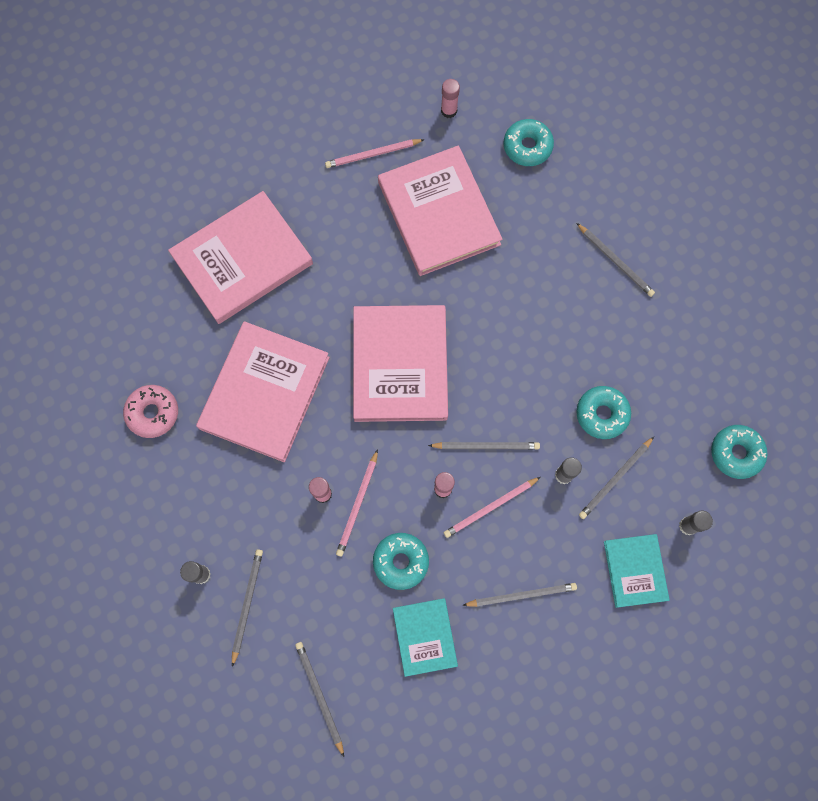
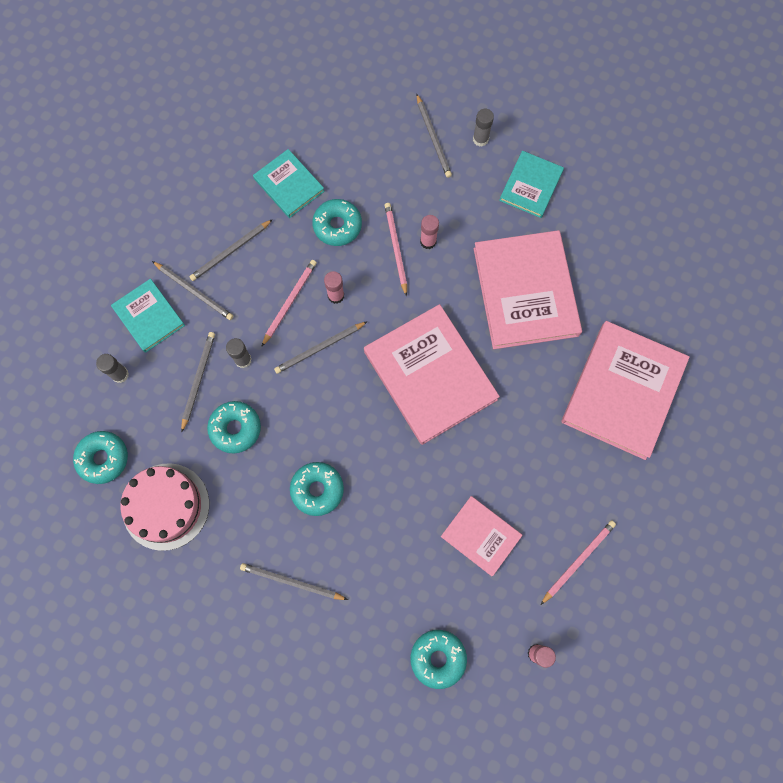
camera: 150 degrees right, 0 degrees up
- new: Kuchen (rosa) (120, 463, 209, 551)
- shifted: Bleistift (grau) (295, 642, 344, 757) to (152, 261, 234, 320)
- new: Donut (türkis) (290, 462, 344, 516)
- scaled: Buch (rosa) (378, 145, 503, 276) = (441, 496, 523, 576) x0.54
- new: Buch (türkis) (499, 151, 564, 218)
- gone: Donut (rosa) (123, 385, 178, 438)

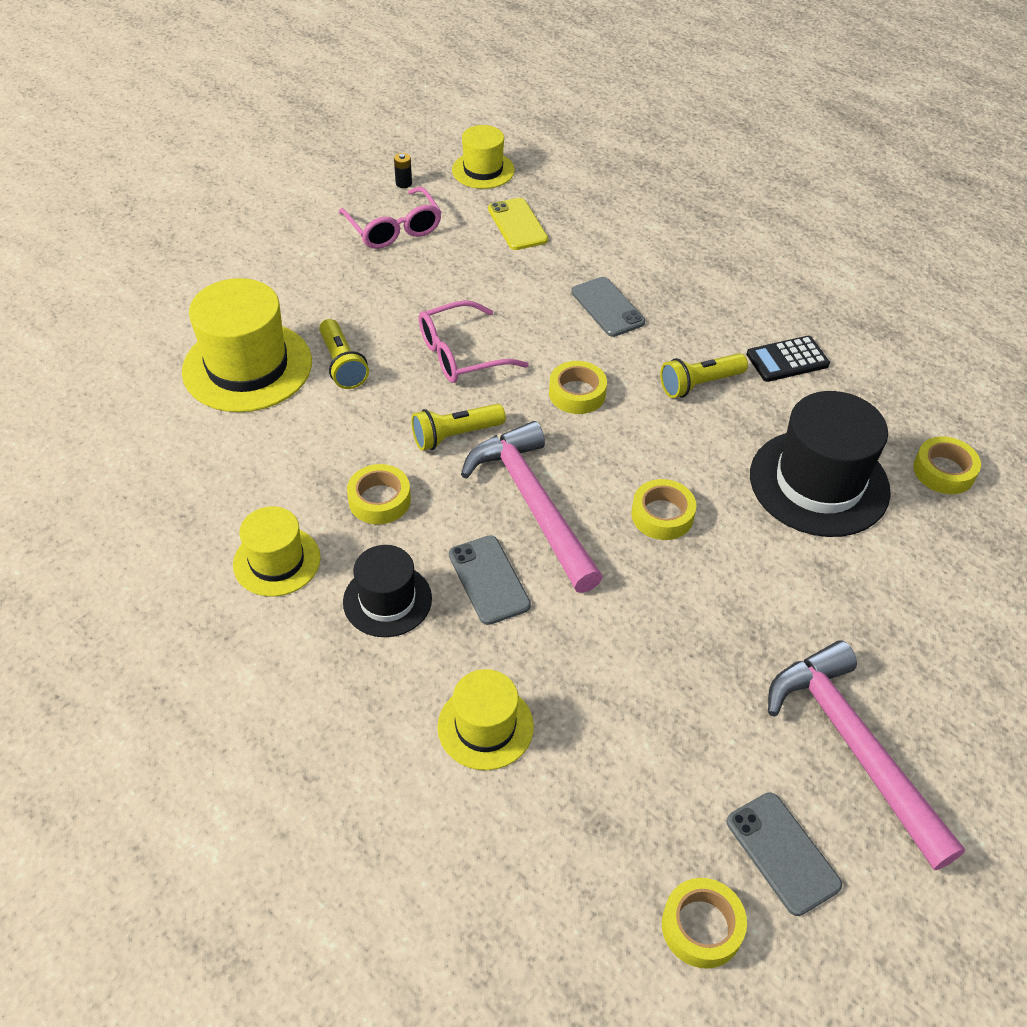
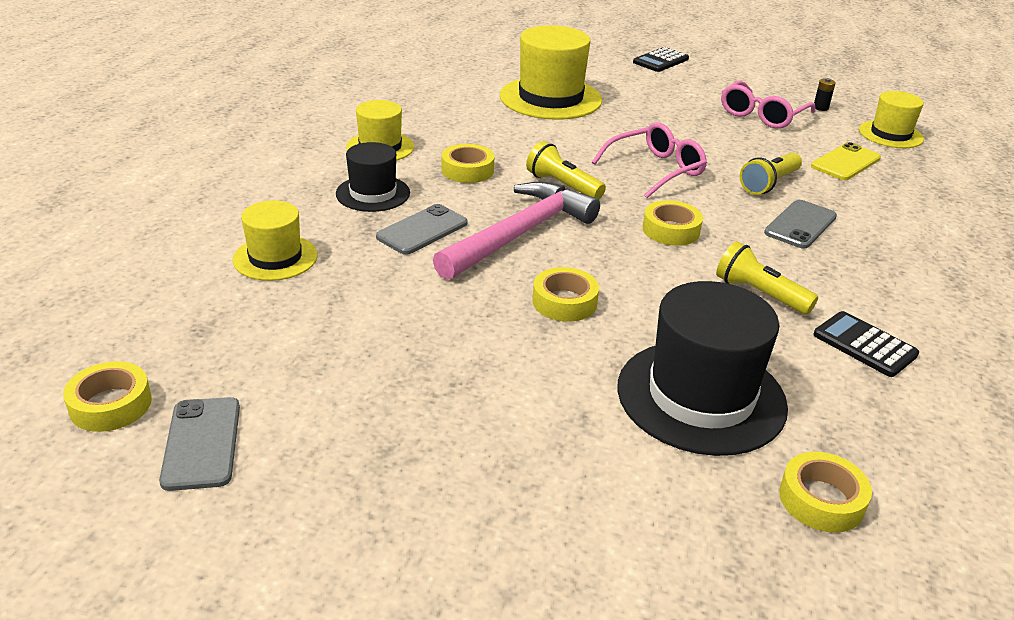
camera: 65 degrees right, 15 degrees down
- rotated: Handy (grau) (727, 792, 842, 916) = (159, 397, 240, 491) 45 degrees counterclockwise
- rotated: Brille (rosa) (419, 300, 529, 383) = (592, 122, 707, 198) 105 degrees clockwise
- new: Taschenrechner (schwarz) (633, 47, 689, 72)
- shifted: Taschenlampe (gelb) (319, 319, 369, 389) to (740, 153, 802, 195)
- gone: Hammer (rosa) (768, 640, 965, 871)

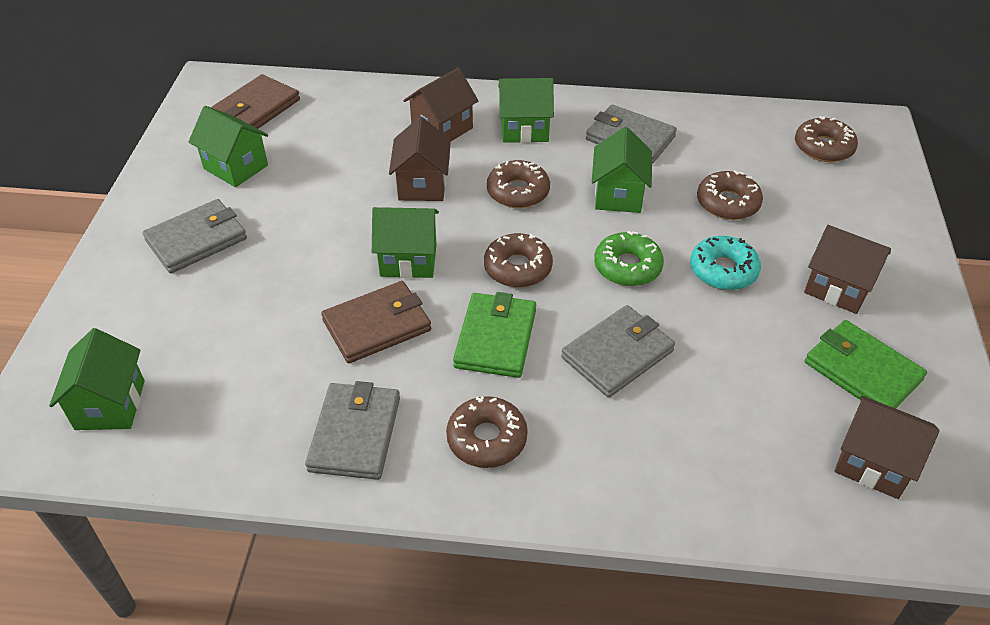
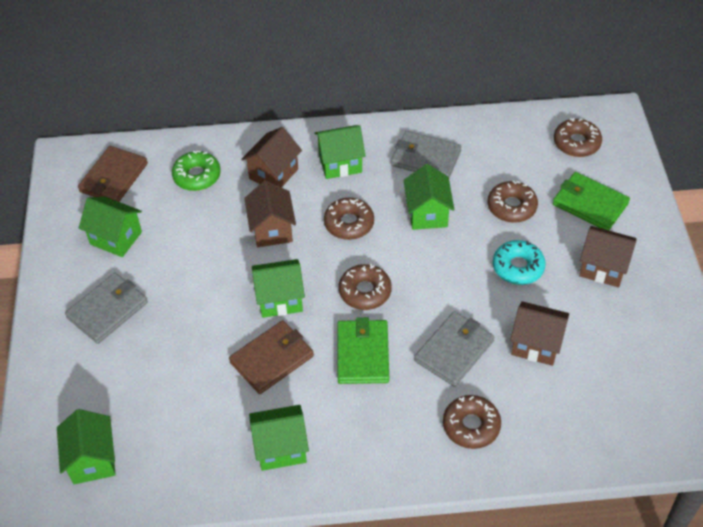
camera: 10 degrees left, 5 degrees up
- shifted: Donut (grün) (594, 231, 664, 286) to (172, 151, 221, 191)
- swapped: Geldbörse (grau) (305, 381, 400, 480) to Haus (grün) (249, 405, 309, 471)
- shifted: Donut (braun) (446, 396, 528, 468) to (443, 395, 501, 449)
- shifted: Haus (braun) (834, 396, 940, 499) to (510, 301, 569, 366)
- shifted: Geldbörse (grün) (805, 320, 927, 409) to (553, 172, 630, 230)

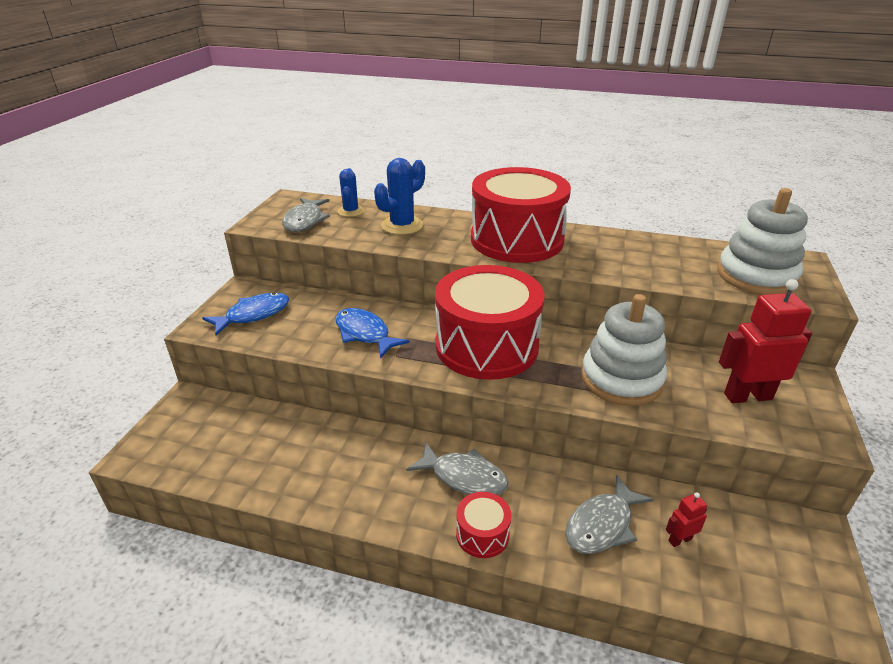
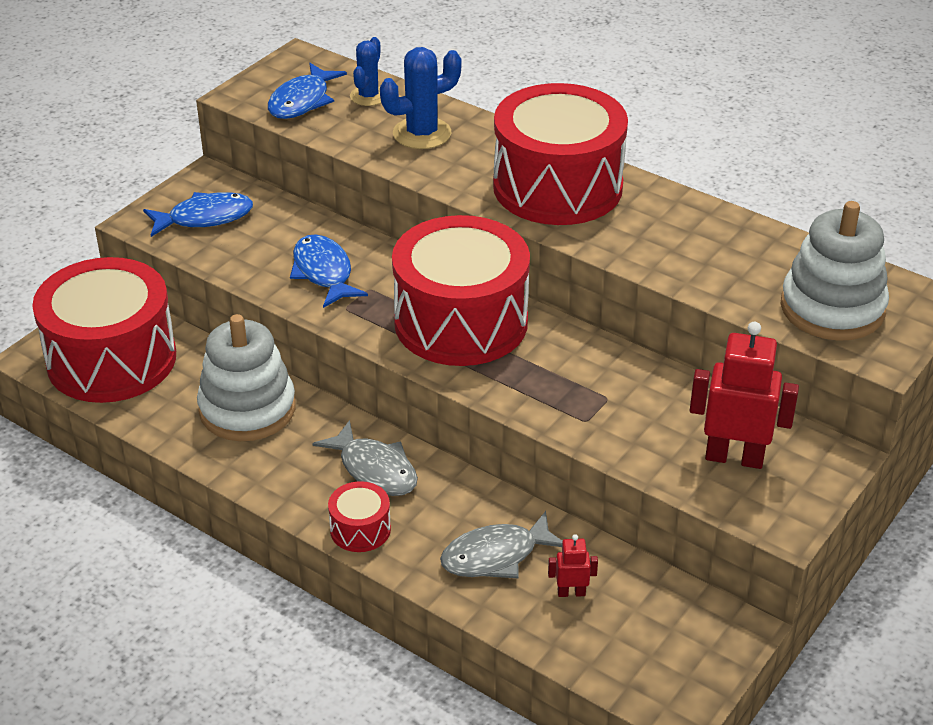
camera: 20 degrees right, 5 degrees up
- new: Trommel (rot) (32, 257, 176, 403)
- shifted: Stapelspielzeug (weiß) (581, 294, 667, 406) to (197, 314, 296, 441)
- repainted: Fisch (grau) (282, 198, 330, 232) to Fisch (blau) (268, 63, 347, 119)

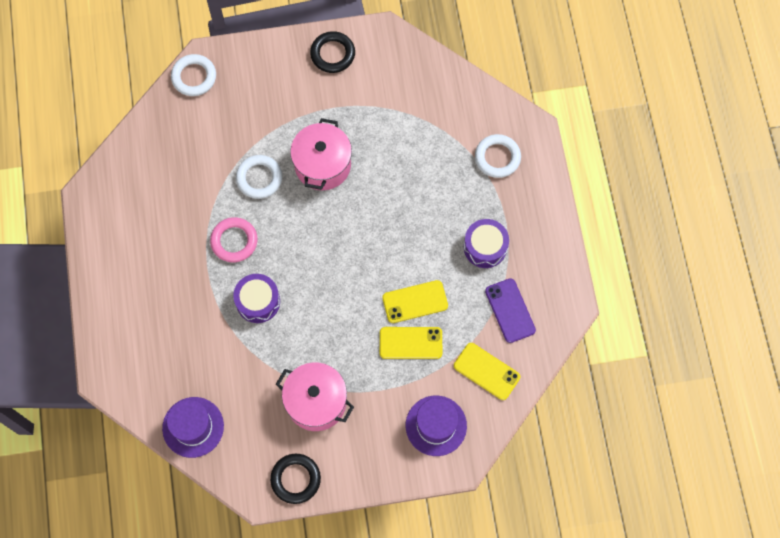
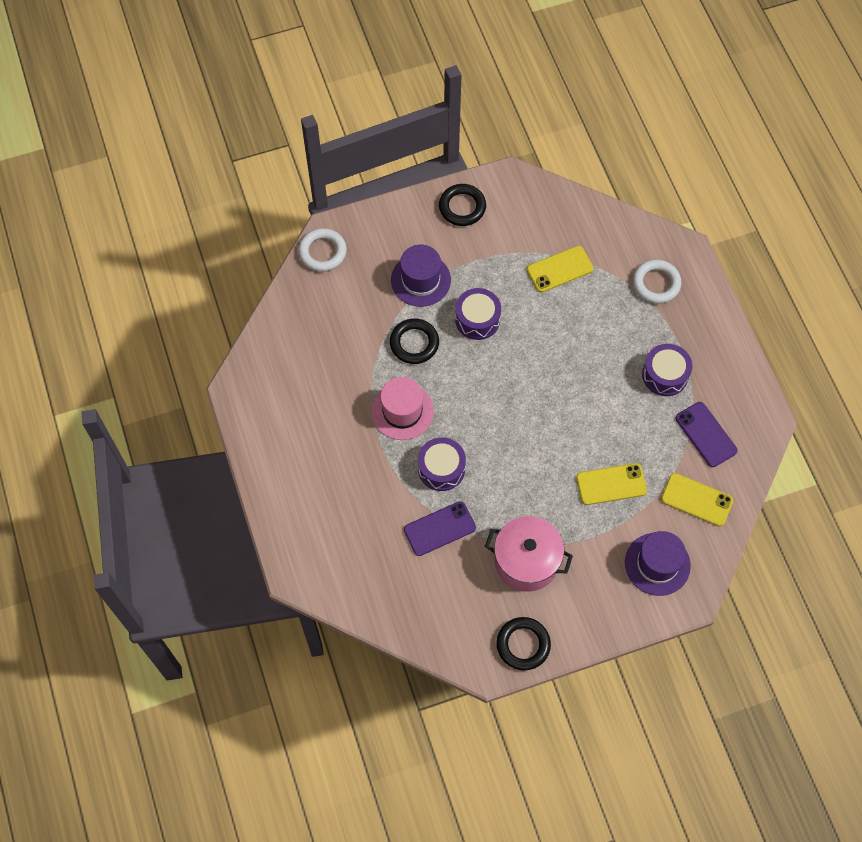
camera: 10 degrees left, 5 degrees down
- swapped: Ring (rosa) (210, 217, 258, 262) to Hut (rosa) (371, 377, 434, 440)
- repainted: Ring (weiß) (236, 155, 282, 199) to Ring (schwarz) (390, 319, 439, 364)
- shifted: Hut (lila) (162, 397, 224, 458) to (391, 245, 451, 307)
- new: Handy (lila) (404, 501, 476, 556)
- swapped: Kochtopf (rosa) (290, 118, 352, 190) to Trommel (lila) (455, 288, 501, 340)
- shifted: Handy (gelb) (382, 280, 448, 323) to (527, 246, 594, 293)

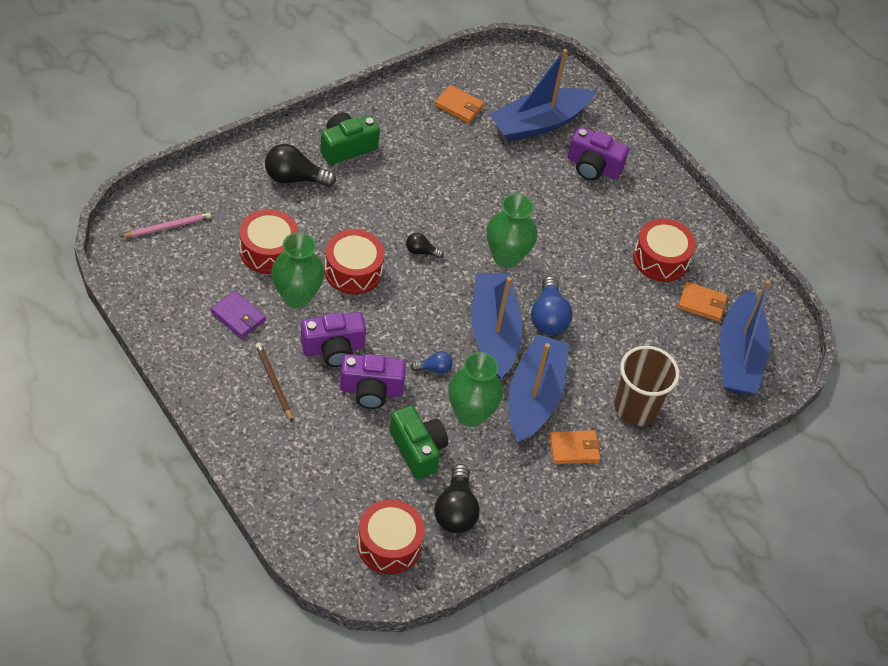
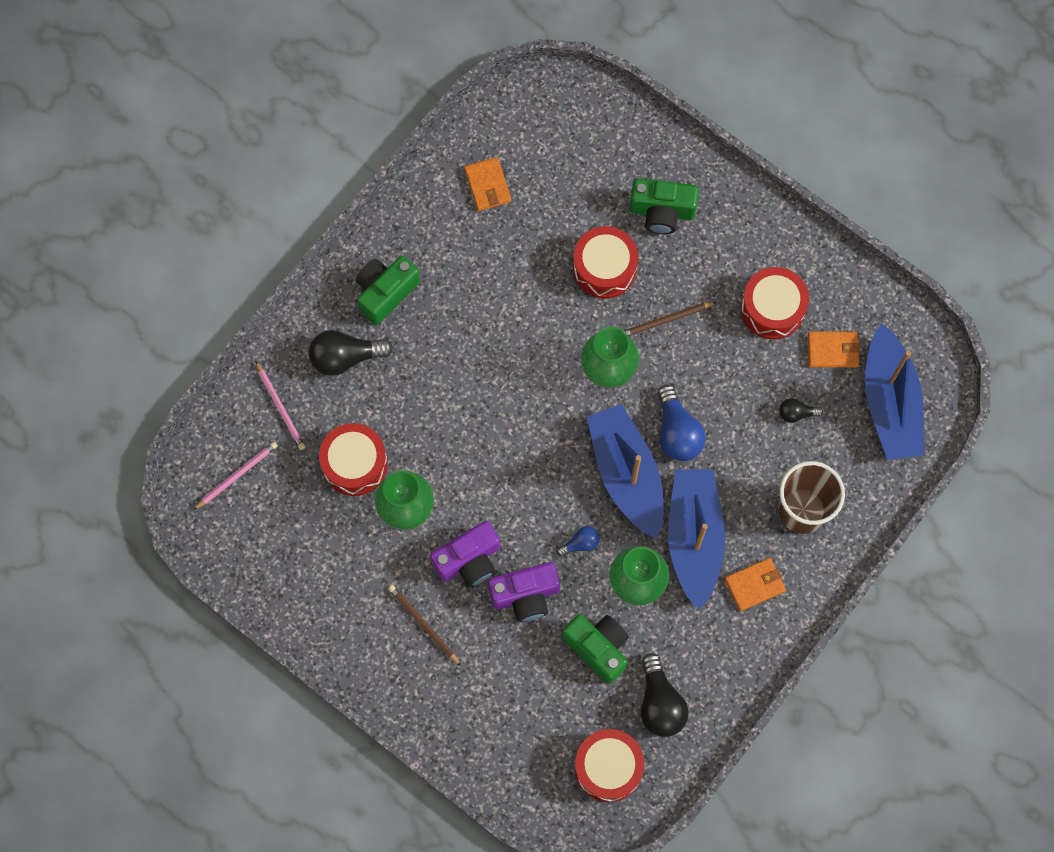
camera: 10 degrees left, 20 degrees up
- new: Bleistift (rosa) (255, 361, 305, 450)
- rotated: Geldbörse (orange) (435, 85, 484, 123) = (464, 157, 511, 211) 60 degrees clockwise
- shifted: Trommel (rot) (325, 229, 385, 295) to (573, 226, 638, 299)
- new: Bleistift (braun) (624, 302, 716, 336)
- repainted: Kamera (lila) (567, 127, 629, 181) to Kamera (grün) (630, 178, 699, 234)
- shifted: Glühbirne (schwarz) (406, 233, 444, 259) to (779, 398, 823, 423)
- gone: Geldbörse (lila) (211, 290, 266, 338)
- gone: Boot (blau) (489, 49, 595, 142)

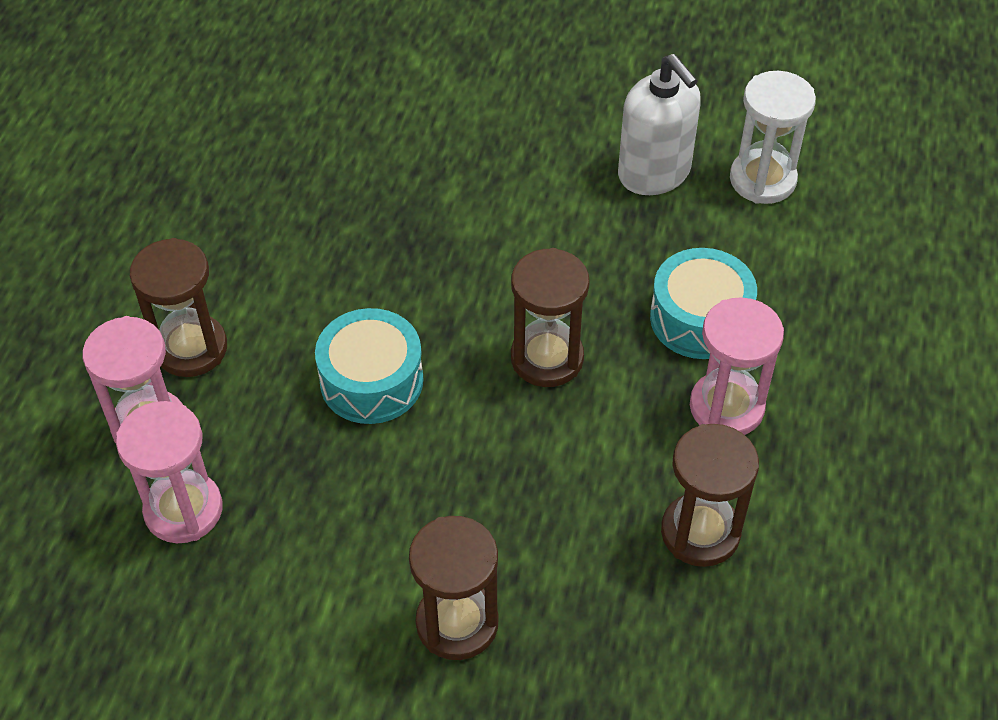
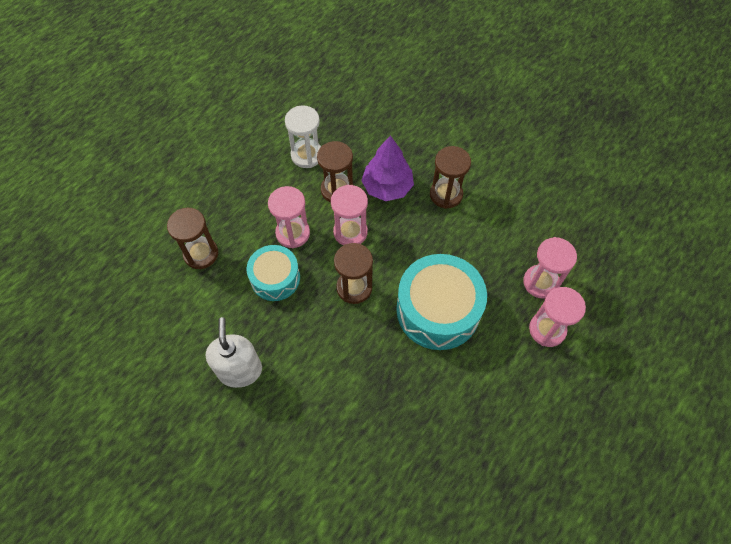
camera: 155 degrees left, 10 degrees up
- shifted: Sanduhr (braun) (130, 238, 227, 377) to (167, 208, 218, 269)
- shifted: Sanduhr (weiß) (730, 71, 816, 204) to (285, 105, 321, 168)
- new: Sanduhr (rosa) (331, 185, 368, 245)
- new: Baum (lila) (361, 135, 414, 201)
- scaled: Trommel (türkis) (315, 308, 423, 424) = (396, 254, 487, 350) x1.65

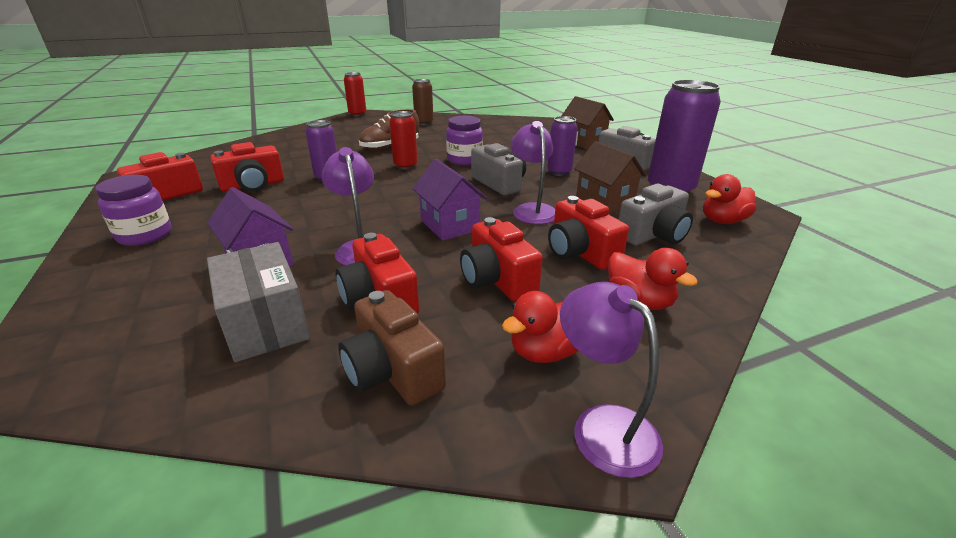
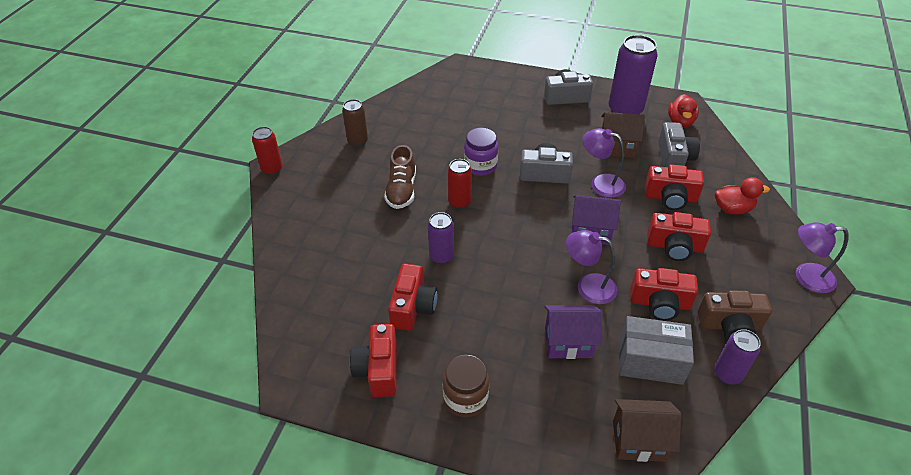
camera: 50 degrees left, 15 degrees up
- repainted: Einmachglas (lila) (95, 175, 172, 246) to Einmachglas (braun) (443, 355, 489, 417)
- shifted: Haus (braun) (561, 96, 614, 149) to (613, 399, 682, 462)
- shifted: Dose (lila) (547, 116, 578, 176) to (714, 329, 761, 385)
- gone: Ente (rot) (502, 291, 578, 363)

